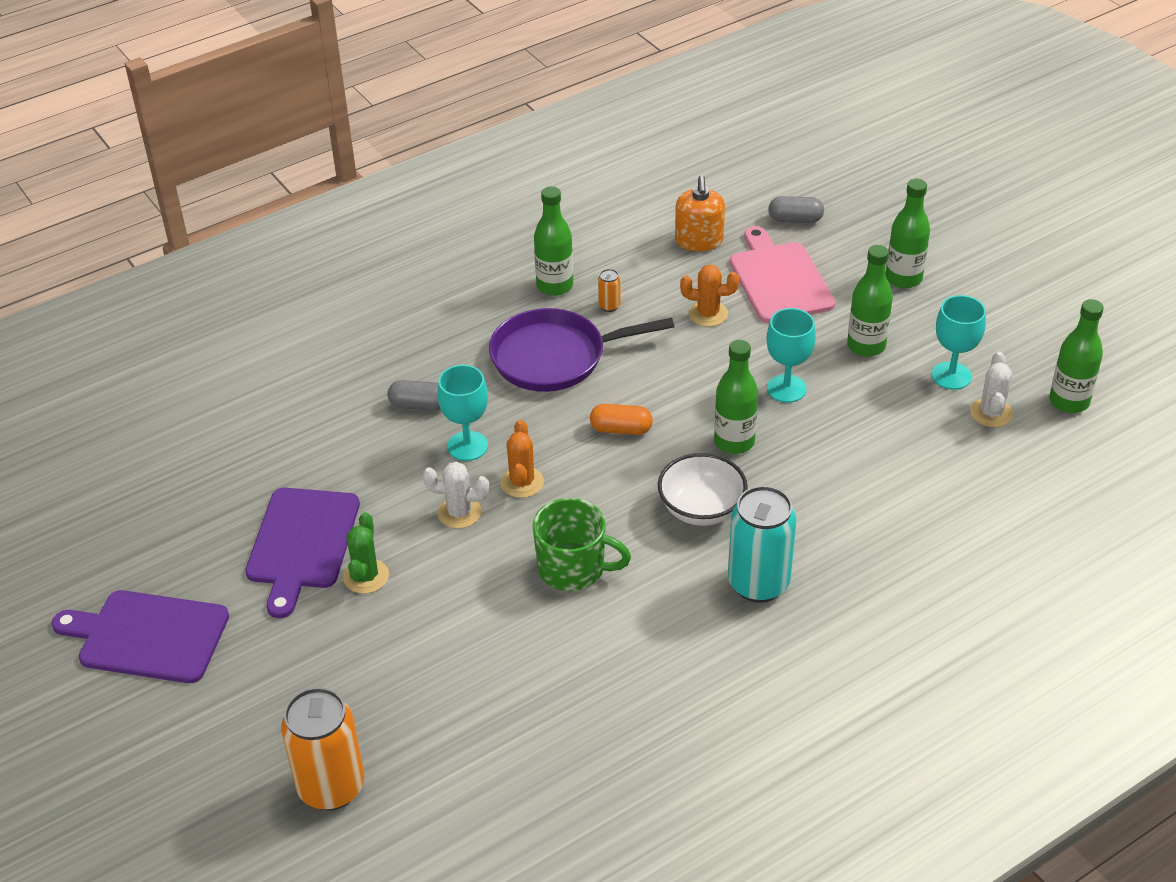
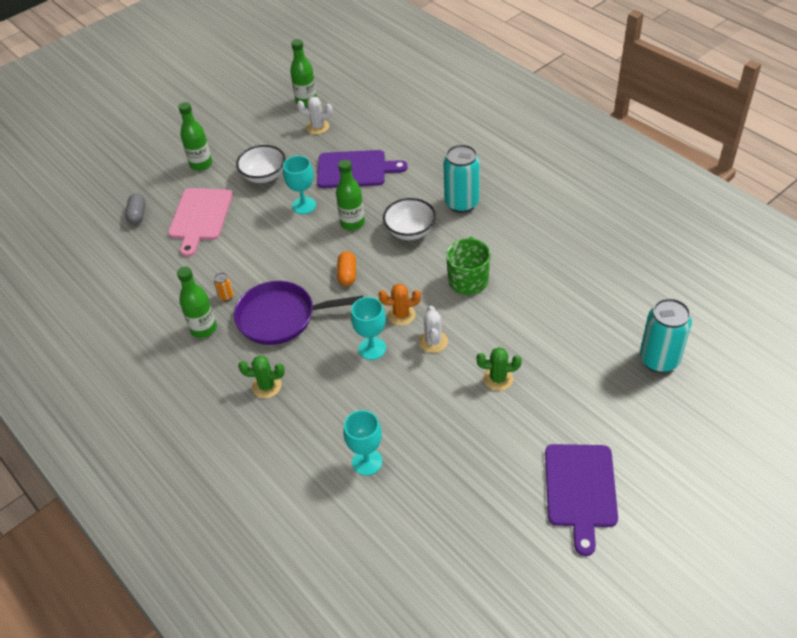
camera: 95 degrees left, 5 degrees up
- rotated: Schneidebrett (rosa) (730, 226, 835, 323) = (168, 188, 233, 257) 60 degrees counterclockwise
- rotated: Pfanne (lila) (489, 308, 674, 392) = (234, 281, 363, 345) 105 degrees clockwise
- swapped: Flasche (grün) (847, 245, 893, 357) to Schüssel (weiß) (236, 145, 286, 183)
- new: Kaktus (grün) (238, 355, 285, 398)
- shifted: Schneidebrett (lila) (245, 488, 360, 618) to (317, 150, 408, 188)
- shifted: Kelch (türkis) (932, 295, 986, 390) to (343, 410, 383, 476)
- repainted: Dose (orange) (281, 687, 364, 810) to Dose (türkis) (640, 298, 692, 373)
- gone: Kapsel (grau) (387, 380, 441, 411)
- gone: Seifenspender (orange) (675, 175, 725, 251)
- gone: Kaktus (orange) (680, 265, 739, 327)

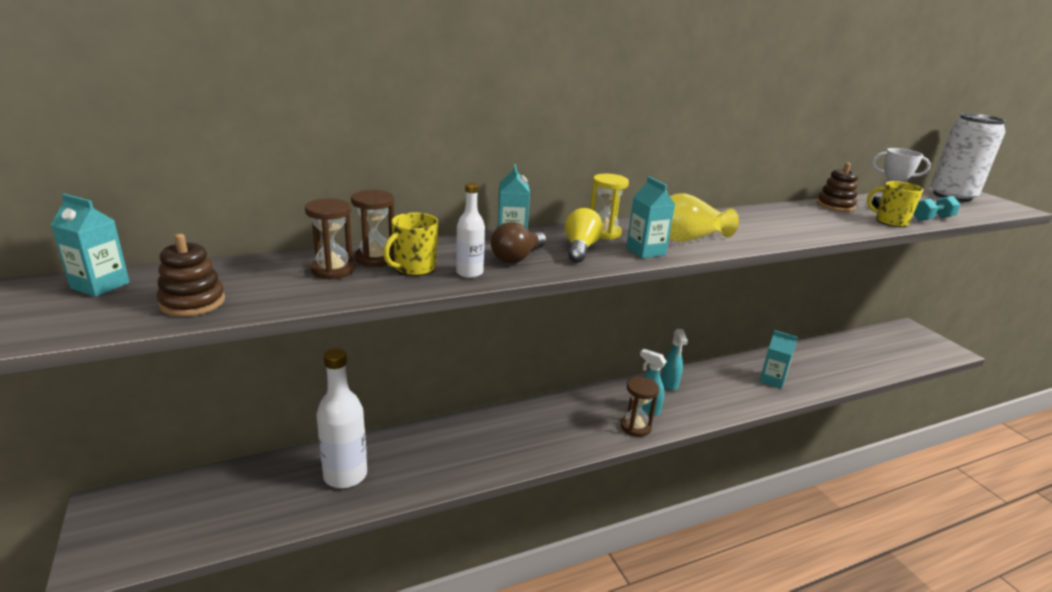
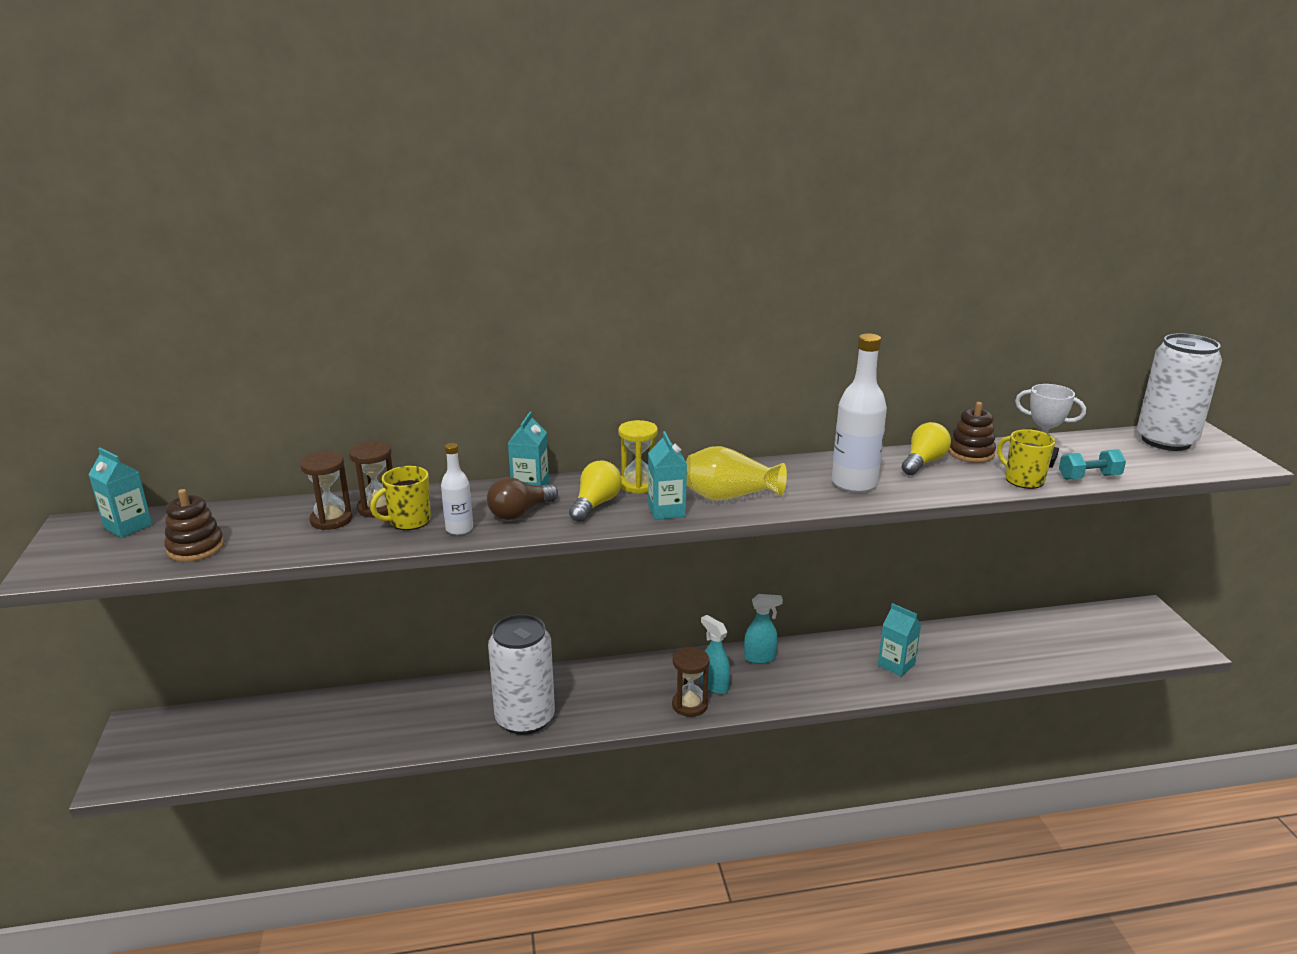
camera: 15 degrees right, 0 degrees up
- new: Dose (weiß) (488, 614, 555, 735)
- rotated: Sprühflasche (türkis) (661, 329, 688, 390) = (744, 594, 783, 664) 105 degrees counterclockwise
- shifted: Flasche (weiß) (316, 349, 367, 488) to (832, 333, 887, 492)
- new: Glühbirne (gelb) (902, 422, 951, 475)

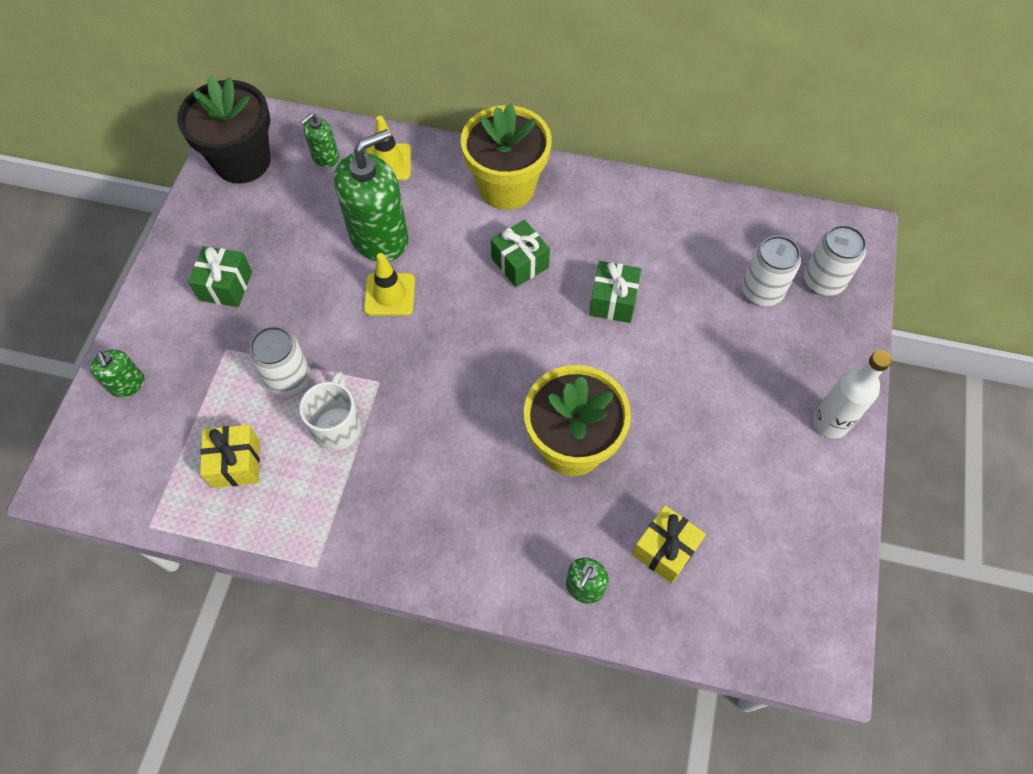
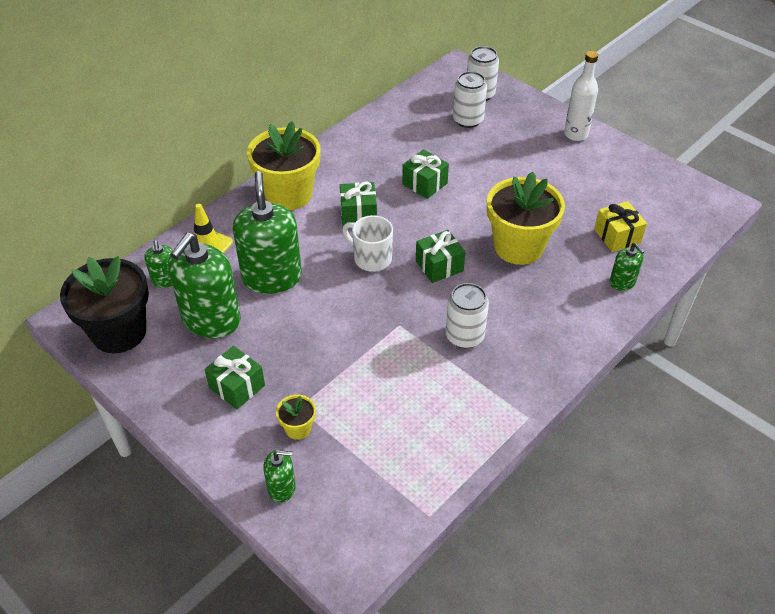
camera: 60 degrees left, 15 degrees down
- new: Seifenspender (grün) (168, 233, 241, 338)
- new: Blumentopf (gelb) (276, 394, 316, 440)
- shifted: Tasse (weiß) (299, 371, 361, 451) to (342, 215, 393, 272)
- new: Geschenk (grün) (416, 230, 465, 283)
- shifted: Dose (weiß) (249, 326, 311, 397) to (445, 283, 489, 349)
- gone: Geschenk (gelb) (200, 425, 260, 488)
- gone: Leitkegel (gelb) (364, 253, 415, 316)

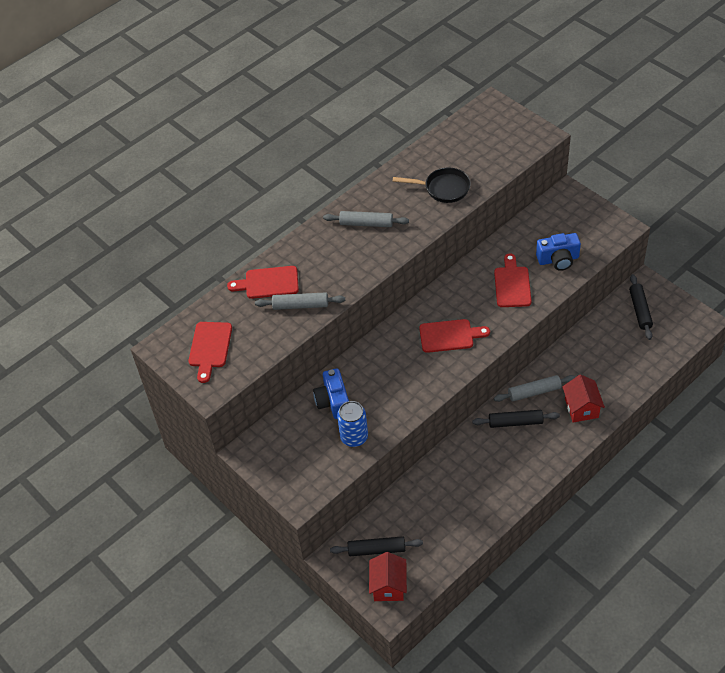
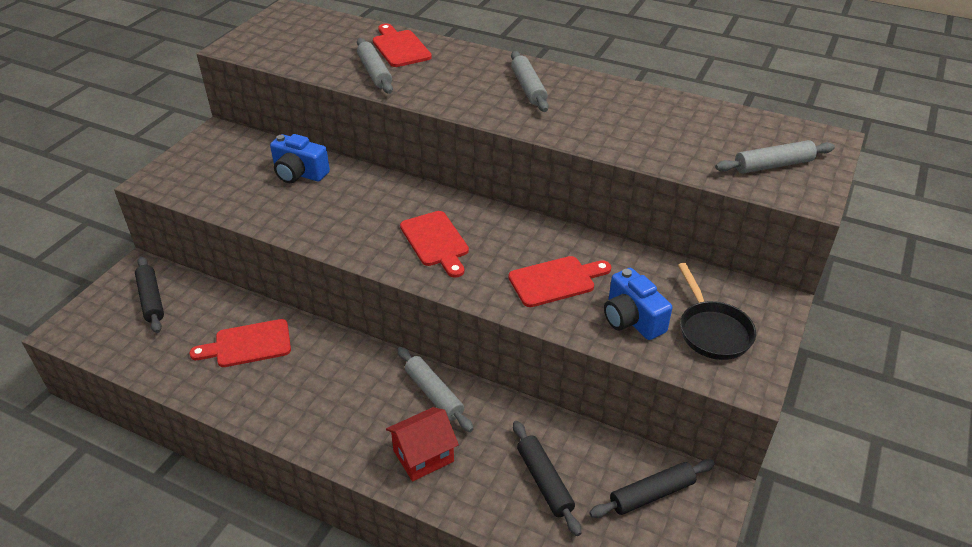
camera: 65 degrees right, 10 degrees down
- shifted: Schneidebrett (rot) (189, 322, 232, 383) to (189, 319, 291, 367)
- rotated: Kamera (blau) (313, 368, 349, 419) = (270, 134, 330, 183) 120 degrees counterclockwise
- shifted: Nudelholz (schwarz) (472, 410, 560, 428) to (513, 421, 581, 536)
- shifted: Pfanne (schwarz) (393, 168, 471, 203) to (678, 263, 756, 360)
- new: Nudelholz (grau) (715, 140, 835, 174)
- gone: Dose (blau) (337, 401, 368, 447)
- gone: Haus (rot) (369, 552, 407, 601)

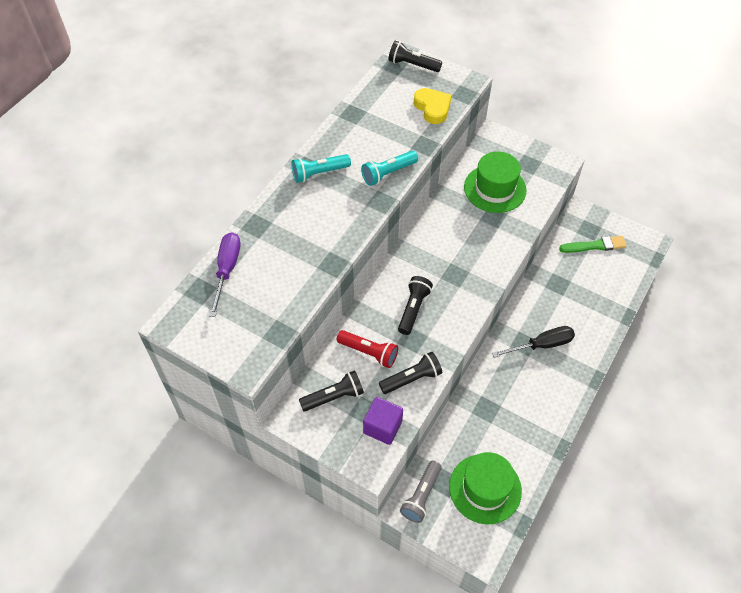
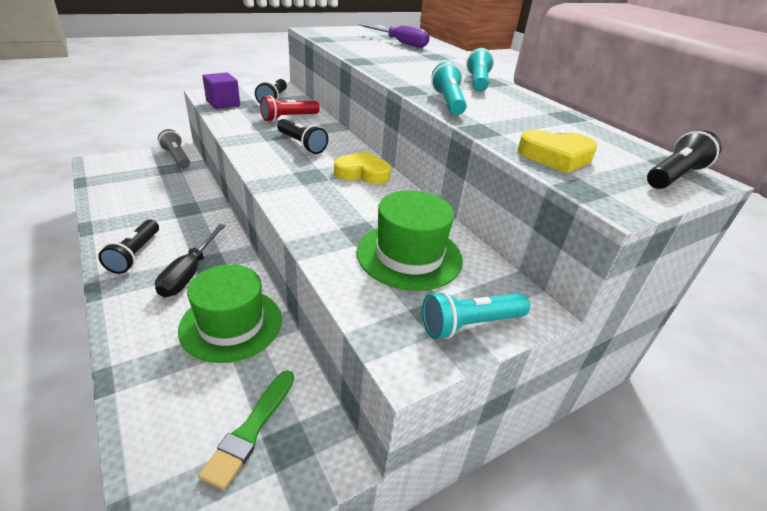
camera: 115 degrees right, 20 degrees down
- shifted: Taschenlampe (schwarz) (379, 352, 442, 394) to (98, 220, 159, 274)
- shifted: Hut (grün) (449, 452, 522, 524) to (178, 264, 282, 363)
- new: Herz (gelb) (334, 151, 391, 184)
- new: Taschenlampe (türkis) (422, 291, 530, 339)

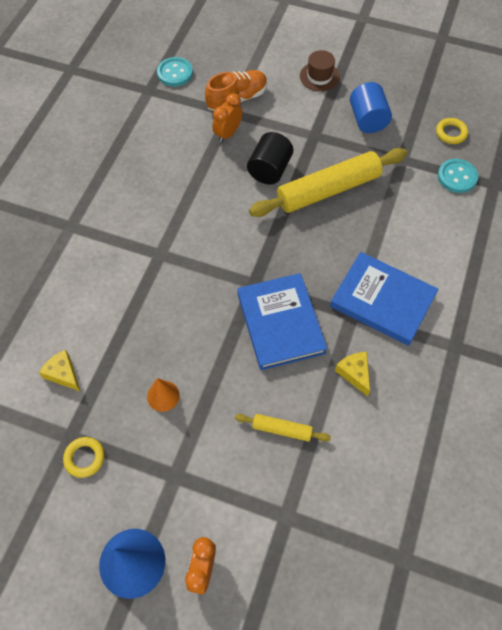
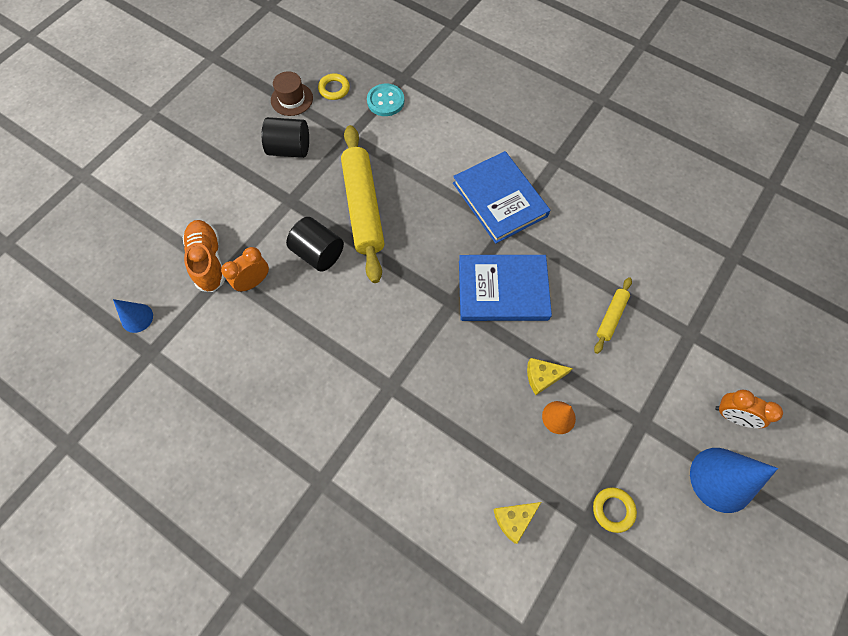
camera: 75 degrees left, 5 degrees up
- swapped: Knopf (türkis) (157, 57, 193, 86) to Kegel (blau) (113, 299, 153, 333)
- rotated: Wecker (orange) (212, 93, 242, 143) = (221, 247, 269, 292) 90 degrees clockwise
- repainted: Vollzylinder (blau) (350, 82, 392, 133) to Vollzylinder (schwarz) (261, 117, 309, 158)
- shifted: Hut (braun) (300, 50, 340, 92) to (271, 71, 313, 116)
- rotated: Buch (blau) (330, 252, 438, 346) = (453, 151, 550, 244) 75 degrees counterclockwise
- shifted: Käse (gelb) (335, 352, 370, 397) to (527, 358, 573, 395)

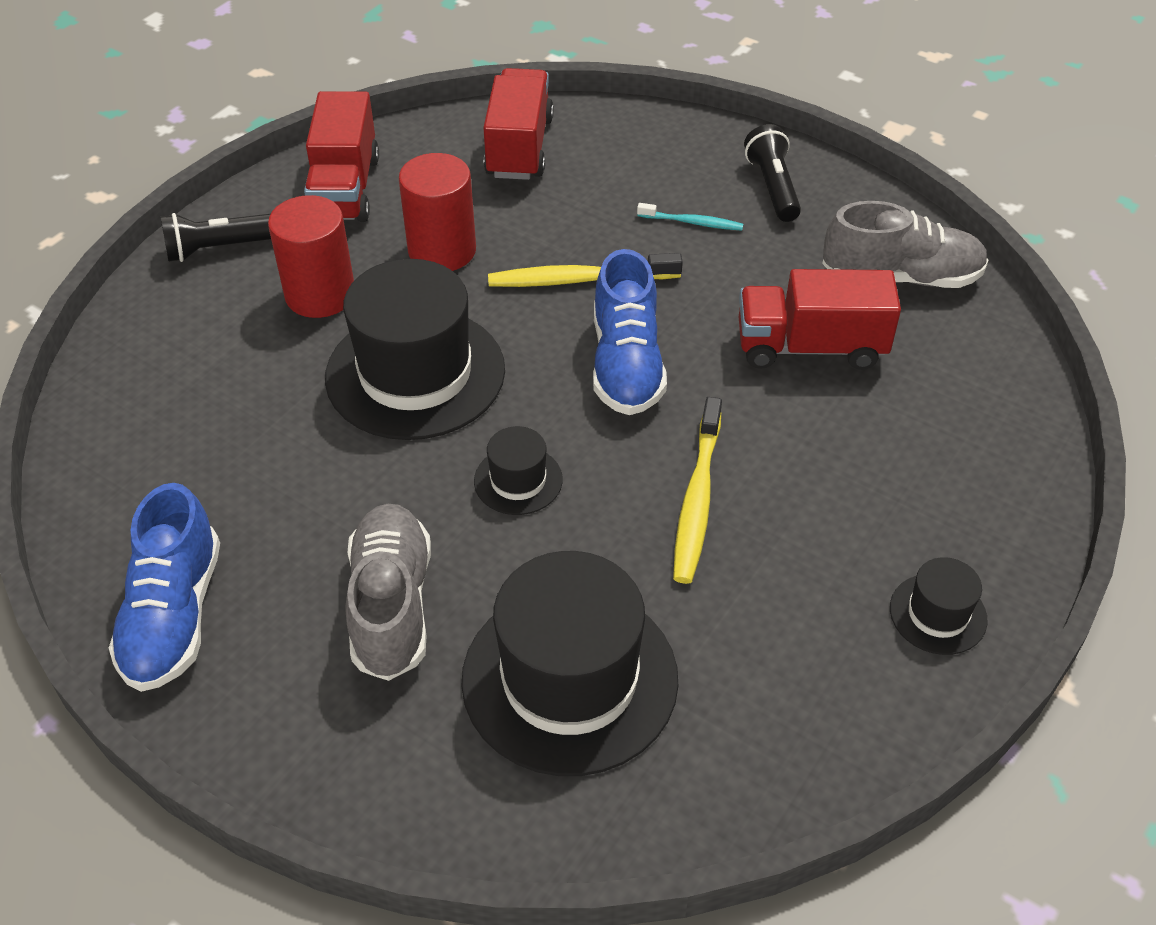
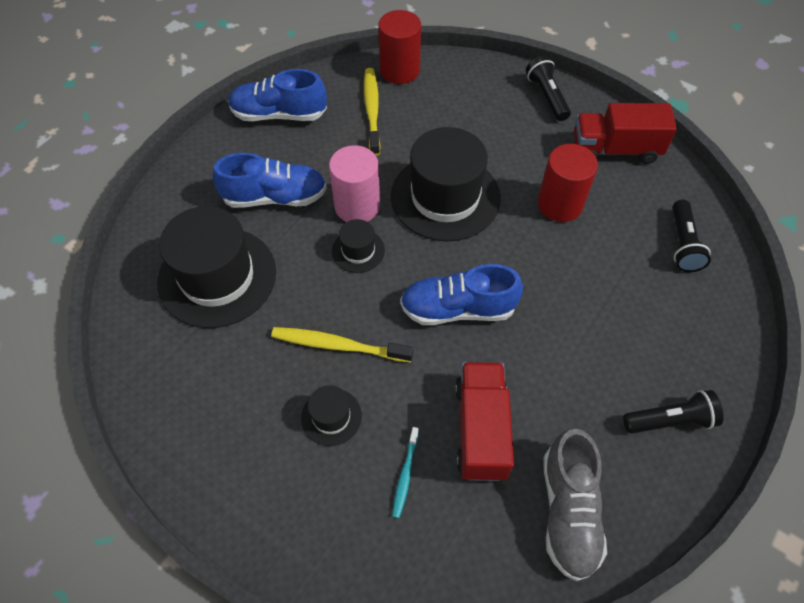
camera: 90 degrees right, 10 degrees up
- repainted: Schuh (grau) (345, 504, 431, 681) to Schuh (blau) (213, 153, 327, 208)
- shifted: Hut (schwarz) (890, 557, 988, 655) to (301, 385, 362, 446)
- new: Vollzylinder (rosa) (329, 145, 380, 222)
- shifted: Zahnbürste (gelb) (488, 253, 683, 287) to (364, 68, 381, 156)
- shifted: Vollzylinder (rot) (268, 195, 354, 318) to (378, 10, 421, 84)
- shifted: Zahnbürste (türkis) (637, 203, 743, 231) to (392, 427, 419, 518)
- swapped: Lastwagen (rot) (483, 68, 554, 180) to Taschenlampe (schwarz) (672, 200, 711, 272)

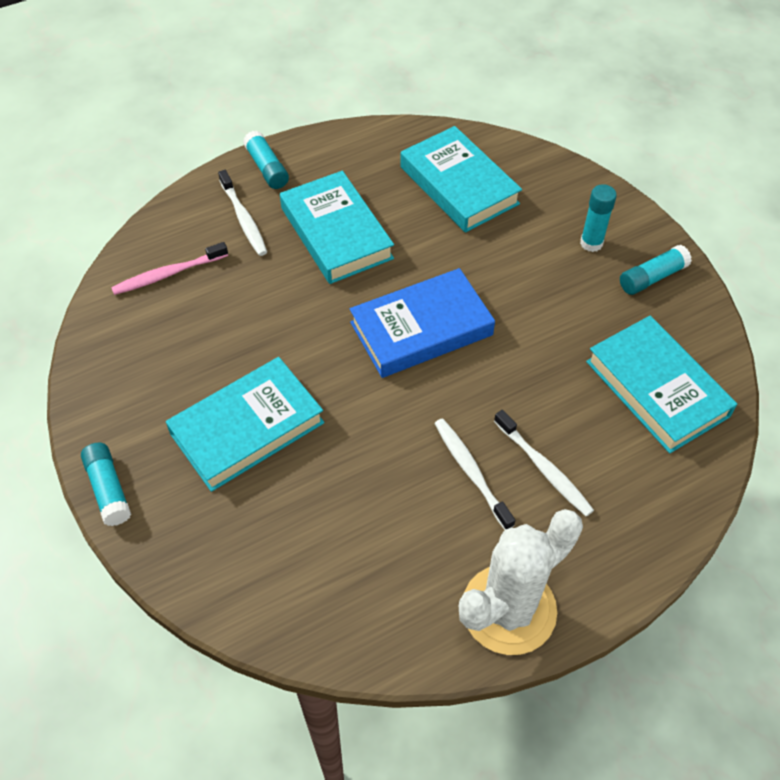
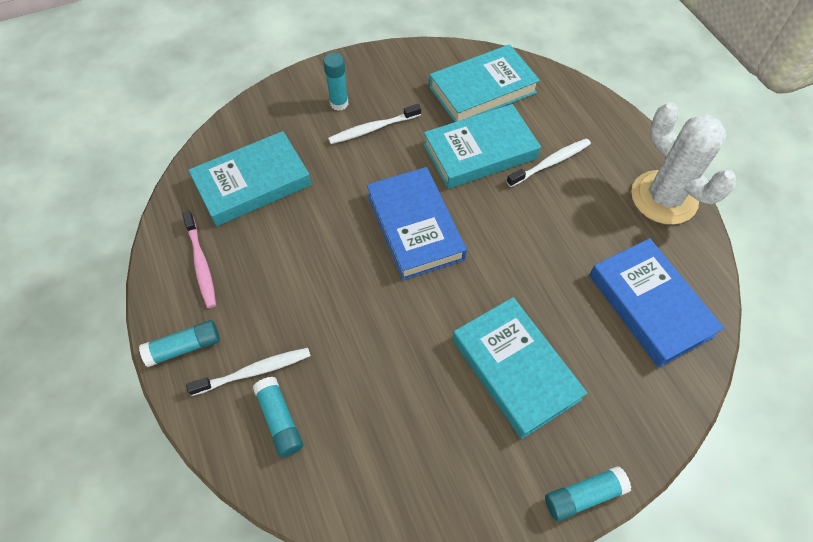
camera: 85 degrees left, 5 degrees up
- shifted: Zahnbürste (rosa) (111, 242, 228, 295) to (182, 211, 216, 308)
- shifted: Klebestift (türkis) (620, 245, 692, 295) to (253, 377, 303, 457)
- shifted: Zahnbürste (weiß) (434, 418, 515, 530) to (328, 104, 421, 144)
- shifted: Buch (türkis) (280, 171, 394, 284) to (423, 104, 541, 189)
- new: Buch (blau) (589, 238, 724, 367)

